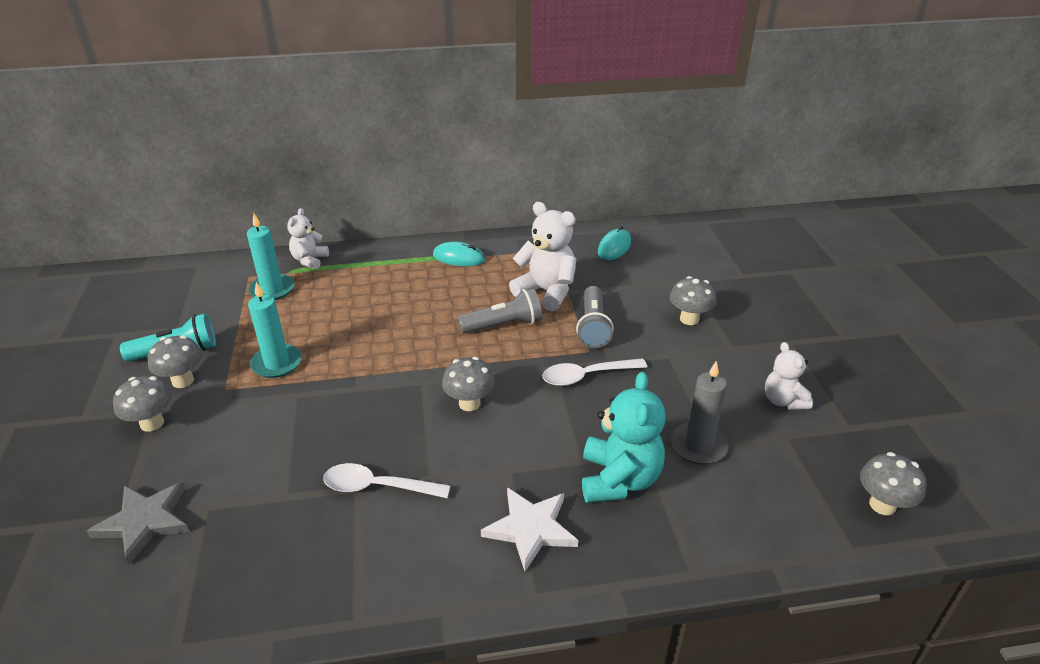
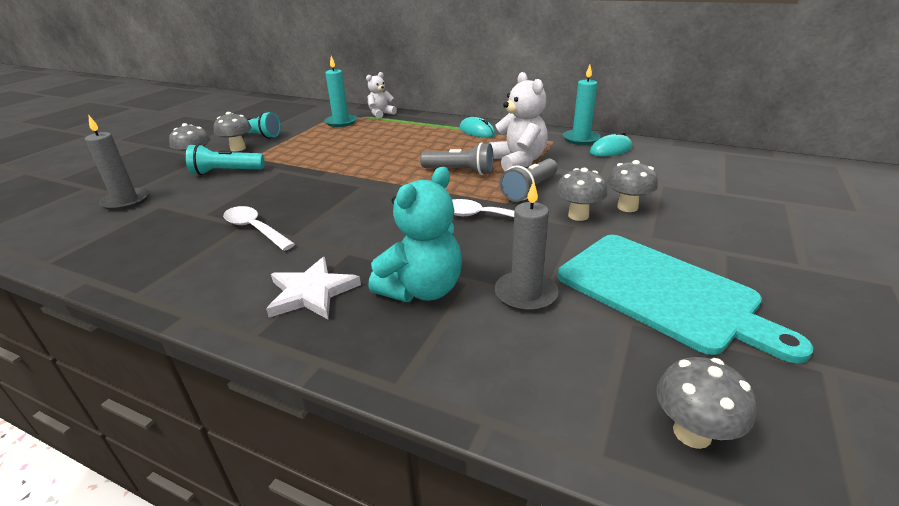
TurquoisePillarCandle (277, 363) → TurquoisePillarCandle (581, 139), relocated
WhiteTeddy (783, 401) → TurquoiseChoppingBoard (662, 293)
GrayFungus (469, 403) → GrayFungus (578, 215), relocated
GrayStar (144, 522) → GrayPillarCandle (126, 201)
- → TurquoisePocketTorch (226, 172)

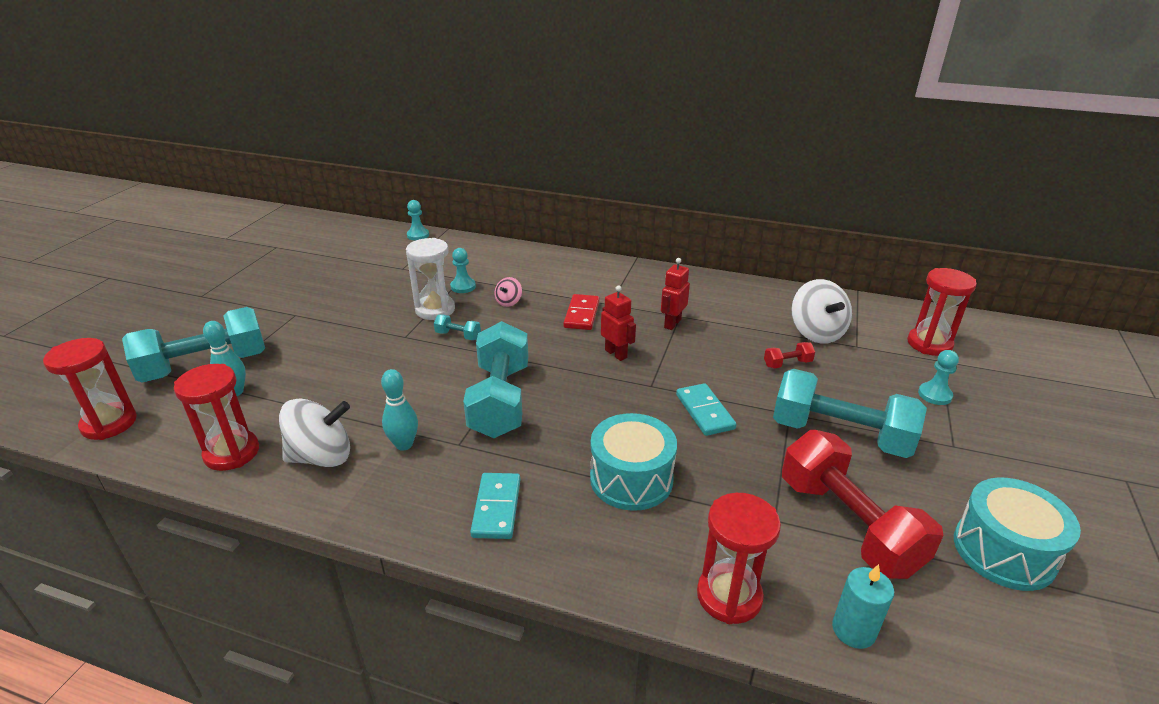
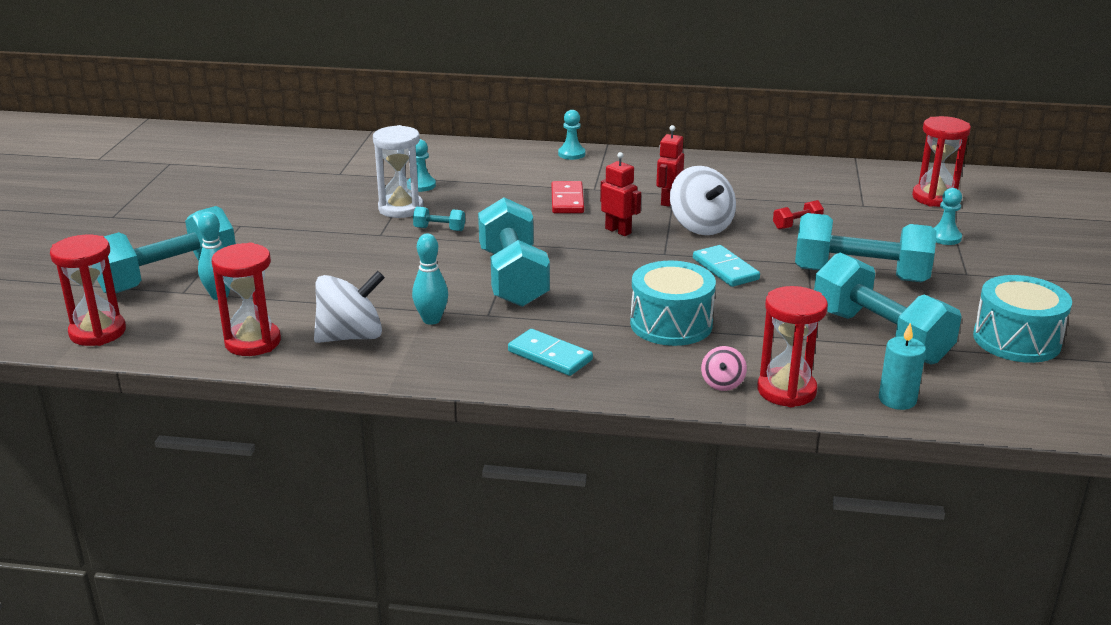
TurquoiseGamePawn (418, 235) → TurquoiseGamePawn (571, 154), relocated
PinkWhirligig (508, 302) → PinkWhirligig (722, 383), relocated
WhiteWhirligig (816, 333) → WhiteWhirligig (701, 226), relocated
ScarletHandWeight (848, 525) → TurquoiseHandWeight (880, 336)
TurquoiseDominoTile (497, 508) → TurquoiseDominoTile (550, 356), 45 degrees counterclockwise

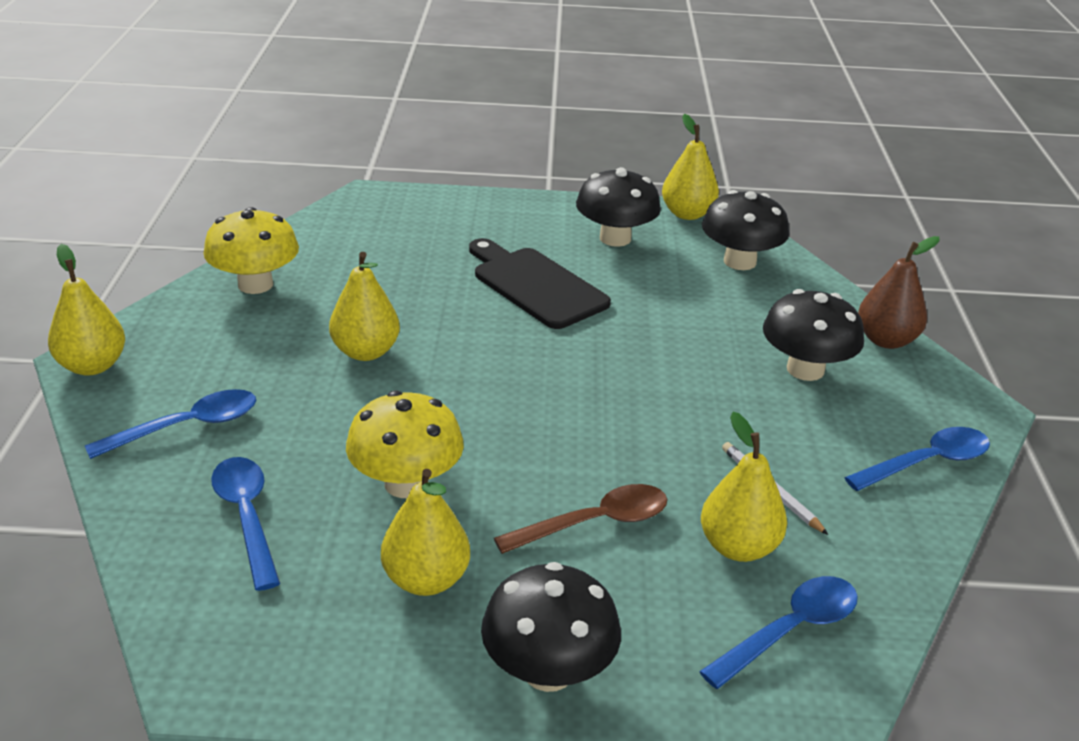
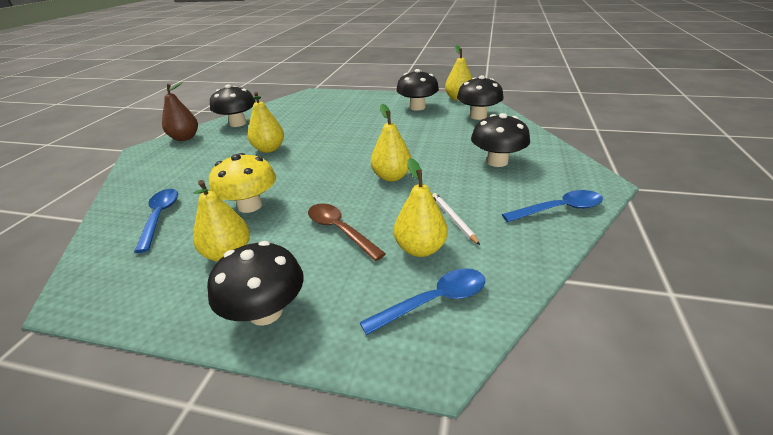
GoldenFungus (255, 284) → JetBlackFungus (238, 123)
BrownPearFruit (886, 340) → BrownPearFruit (185, 138), relocated
JetBlackChoppingBoard (535, 285) → -
GoldenPearFruit (92, 366) → GoldenPearFruit (391, 177), relocated
BlueTeaspoon (186, 427) → -
BrownTeaspoon (594, 523) → BrownTeaspoon (340, 230), 120 degrees counterclockwise

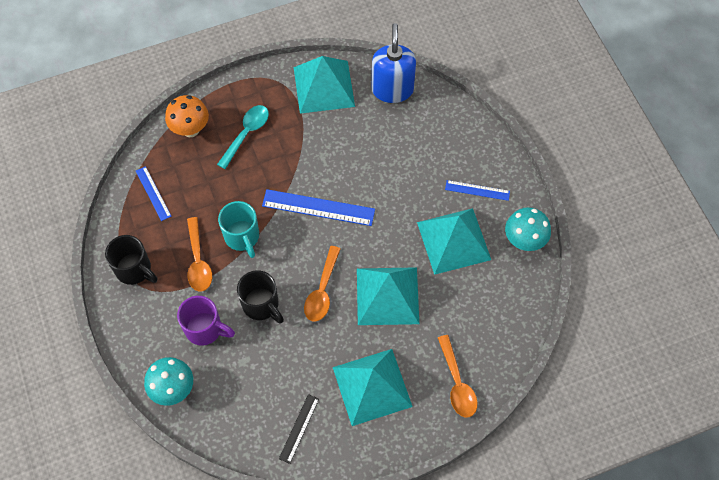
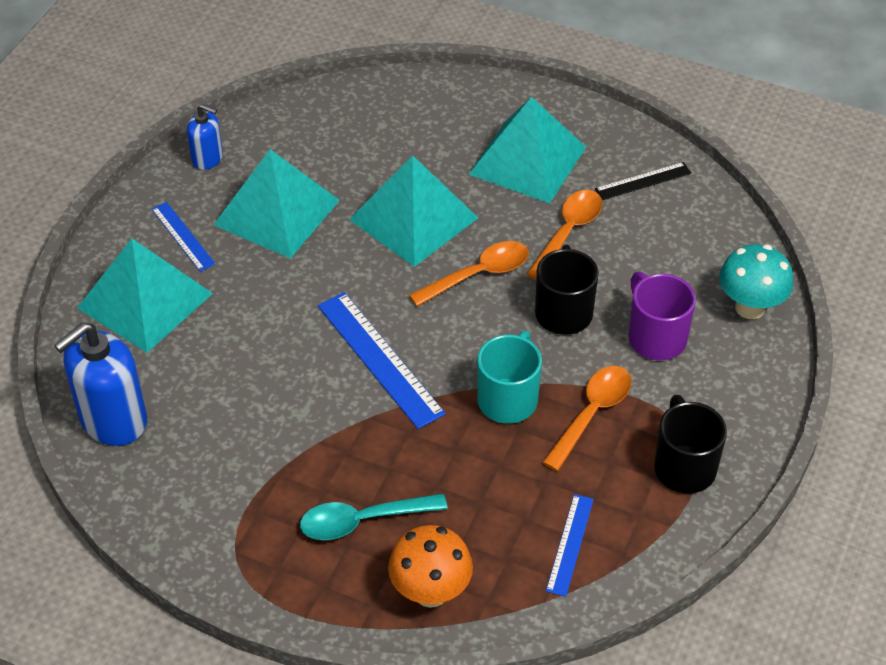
TurquoisePyramidShape (324, 86) → TurquoisePyramidShape (144, 300), relocated
TurquoiseFungus (524, 241) → BluePumpBottle (207, 158)
OrangeColouredTeaspoon (457, 383) → OrangeColouredTeaspoon (568, 232), relocated

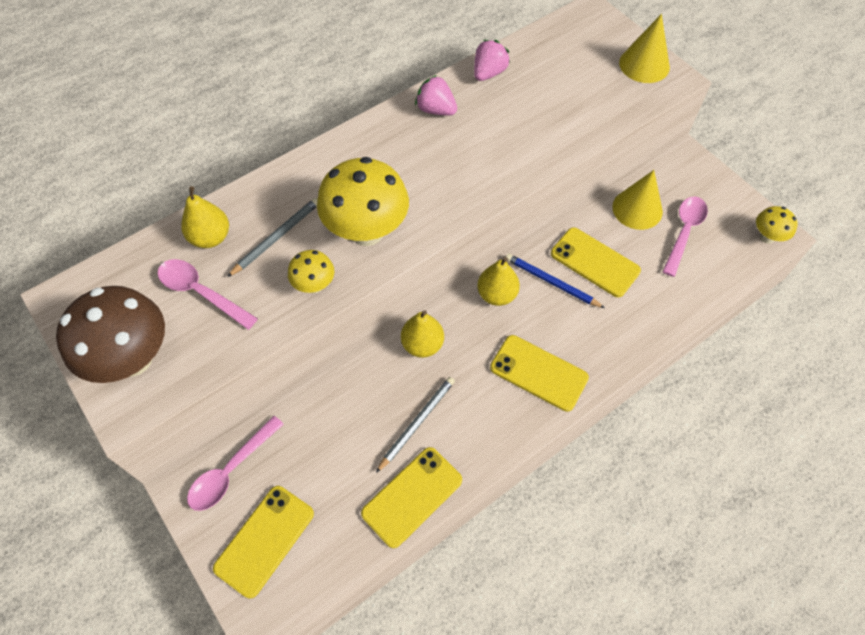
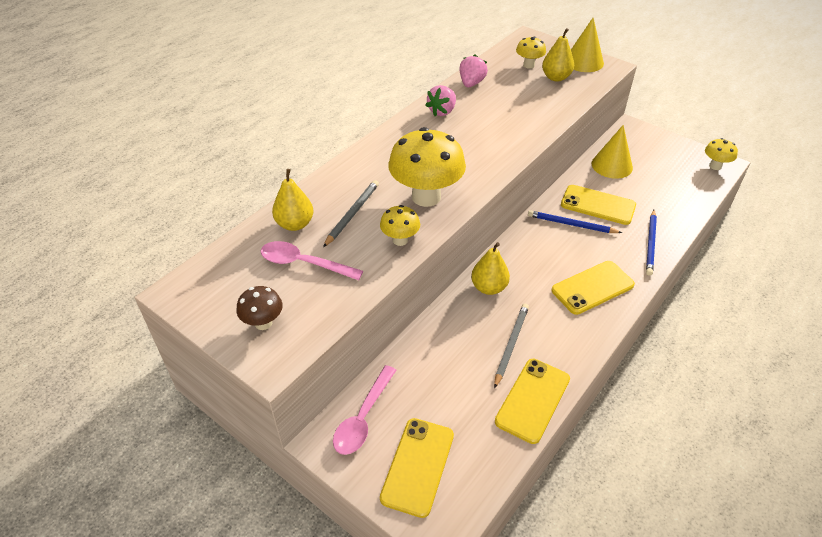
PinkBerry (436, 110) → PinkBerry (442, 111), 75 degrees counterclockwise
PinkTeaspoon (684, 232) → -
GoldenPearFruit (497, 295) → GoldenPearFruit (556, 77), relocated
BrownFungus (133, 359) → BrownFungus (263, 323), x0.50
GoldenPhone (538, 373) → GoldenPhone (592, 287), 45 degrees counterclockwise
- → GoldenFungus (529, 65)
- → BlueLeadPencil (651, 244)

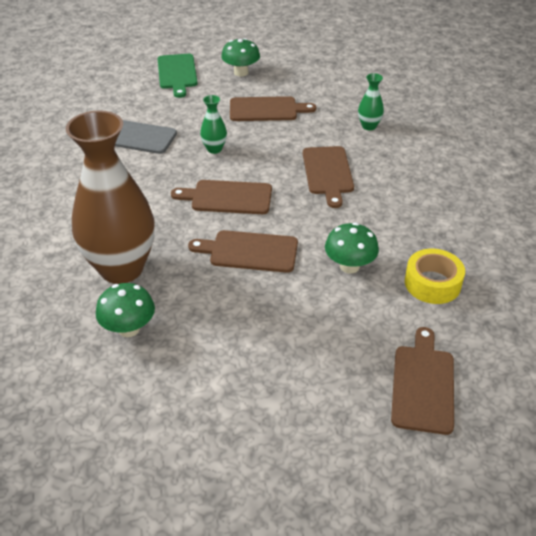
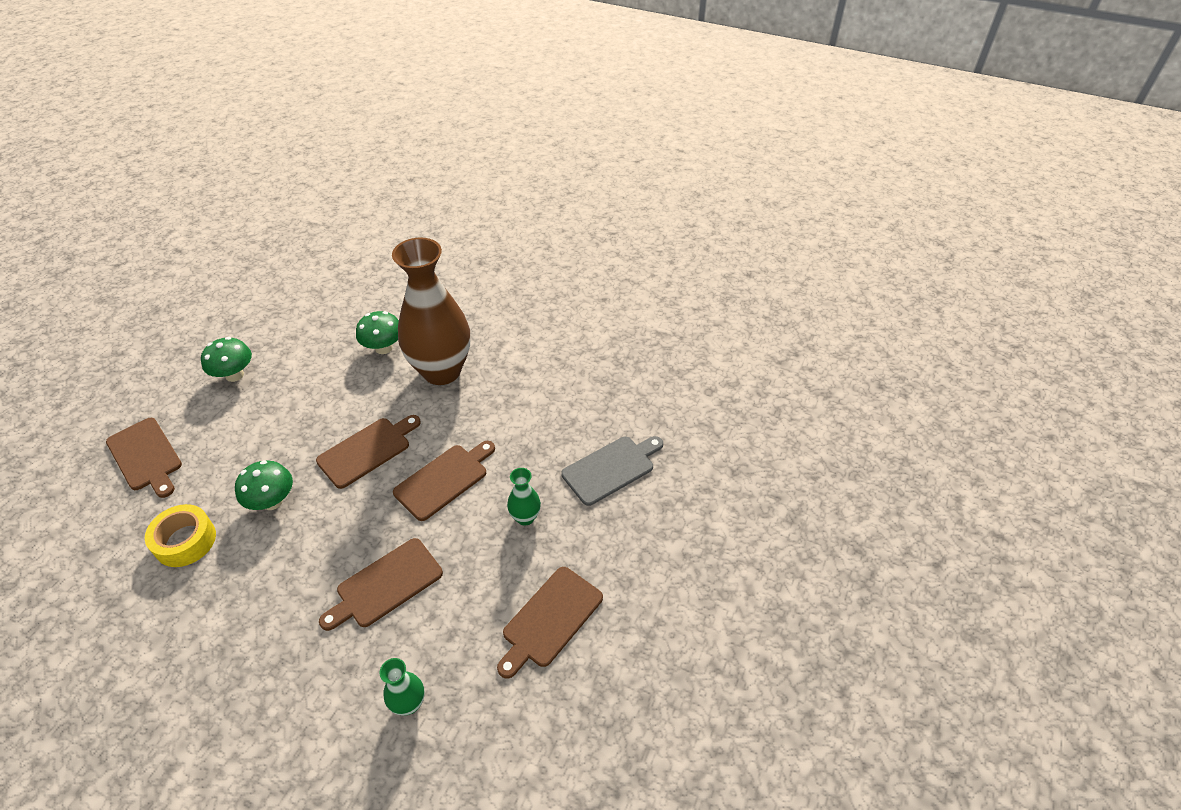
GreenFungus (241, 72) → GreenFungus (234, 375), relocated
GreenChoppingBoard (177, 73) → -
BrownChoppingBoard (328, 173) → BrownChoppingBoard (385, 585), 75 degrees counterclockwise

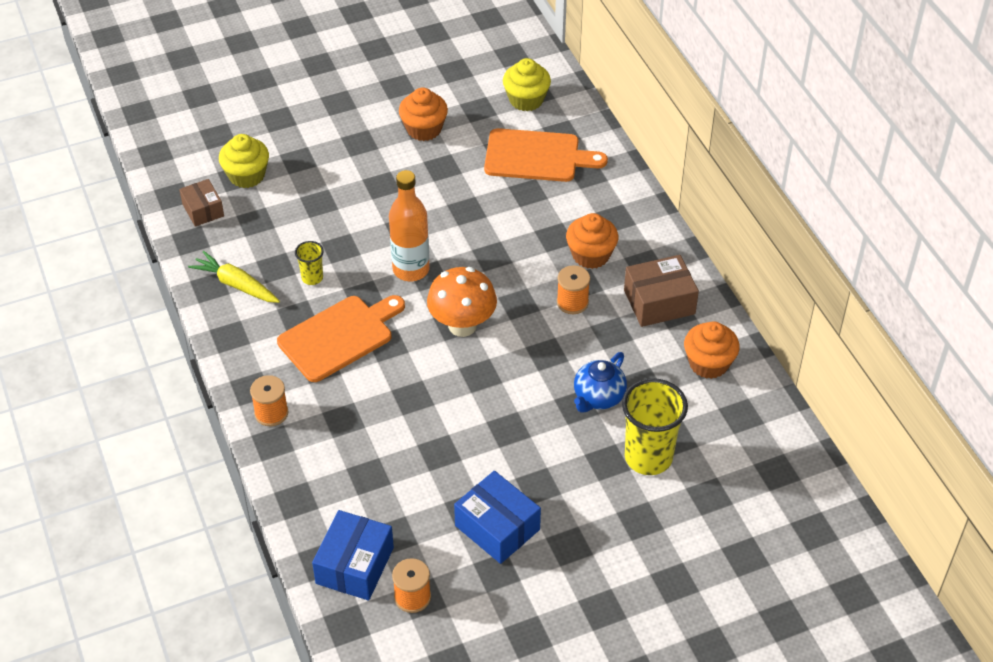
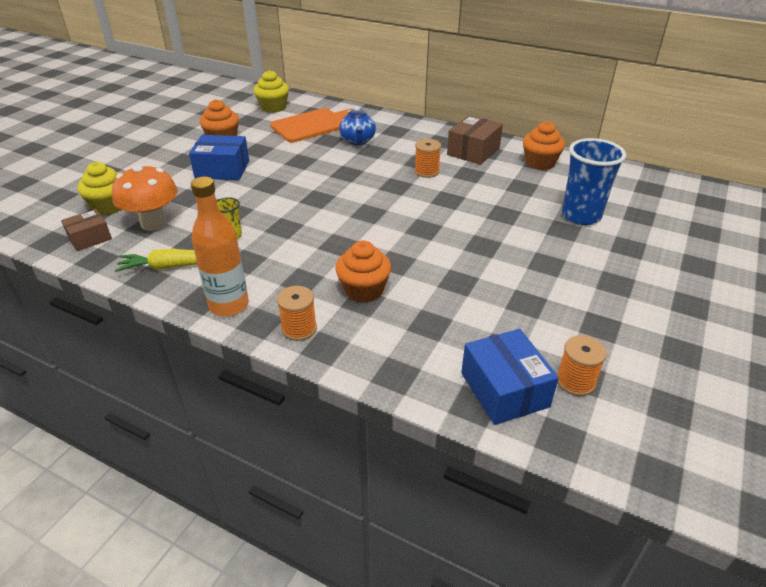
OrangeColouredFlask (411, 269) → OrangeColouredFlask (229, 305), relocated
BrownParcel (203, 210) → BrownParcel (90, 238), 60 degrees counterclockwise
OrangeColouredCupcake (591, 255) → OrangeColouredCupcake (364, 290), relocated
OrangeColouredFungus (462, 325) → OrangeColouredFungus (153, 223), relocated
OrangeColouredChoppingBoard (340, 336) → -
BlueTeaPot (598, 397) → BlueTeaPot (358, 141), relocated
GoldenCup (648, 457) → BlueCup (581, 216)
BlueParcel (497, 527) → BlueParcel (222, 169), relocated

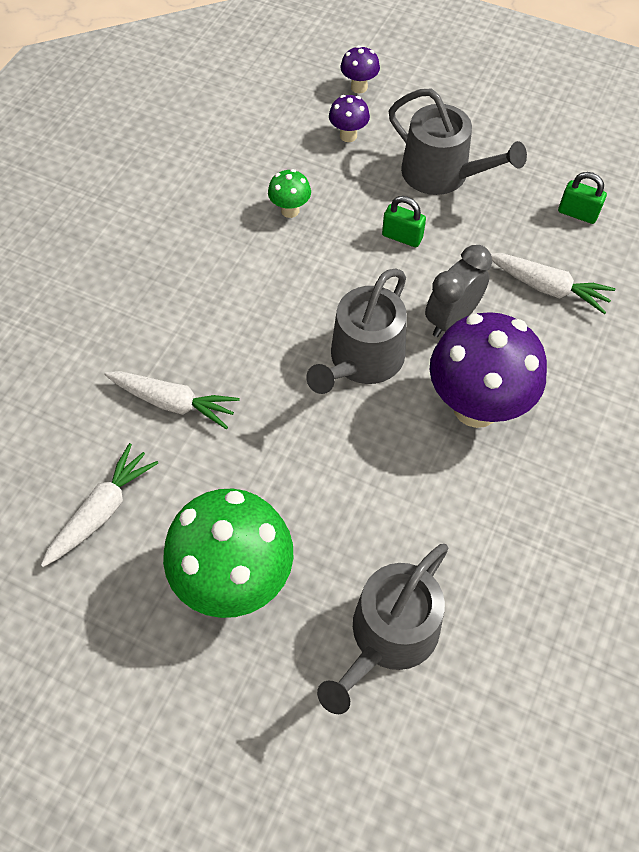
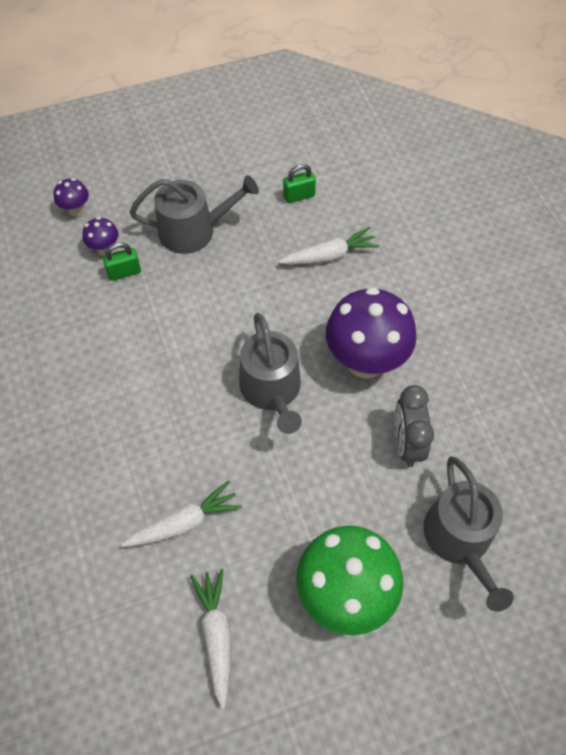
GreenFungus (290, 210) → -
GreenPadlock (402, 237) → GreenPadlock (124, 272), relocated
GrayClock (451, 319) → GrayClock (406, 444), relocated

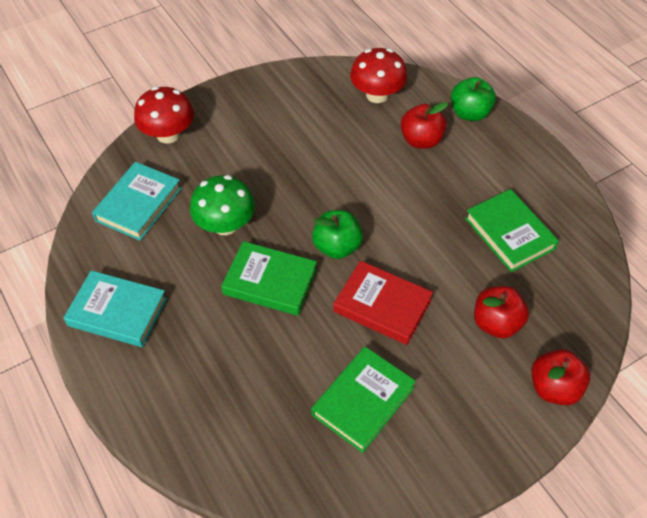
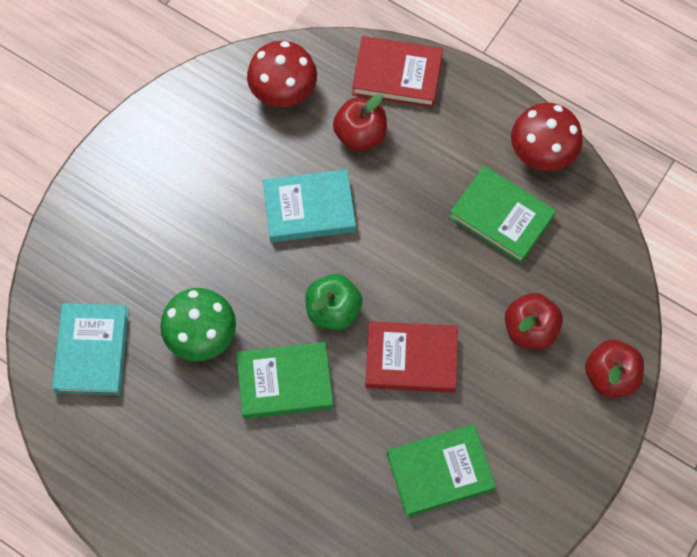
GreenToyApple (470, 113) → ScarletHardcover (397, 75)
ScarletFungus (168, 134) → ScarletFungus (542, 152), relocated
TurquoiseHardcover (117, 312) → TurquoiseHardcover (309, 209), relocated
GreenHardcover (363, 401) → GreenHardcover (440, 471), 60 degrees clockwise

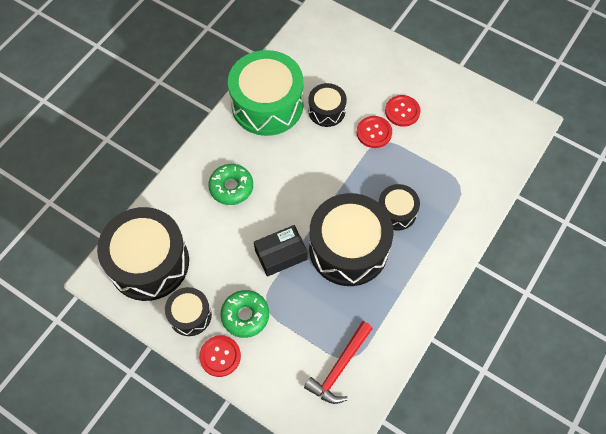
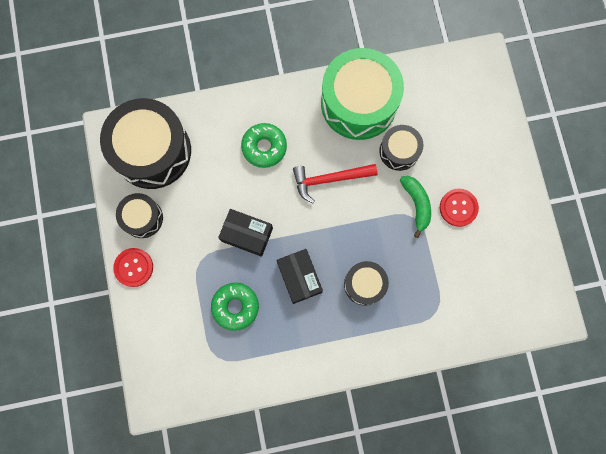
ScarletShirtButton (374, 132) → GreenToyBanana (416, 204)
JetBlackDrum (348, 248) → JetBlackParcel (299, 277)
GreenDonut (245, 316) → GreenDonut (235, 306), relocated
ScarletClawHammer (339, 368) → ScarletClawHammer (329, 179), relocated

